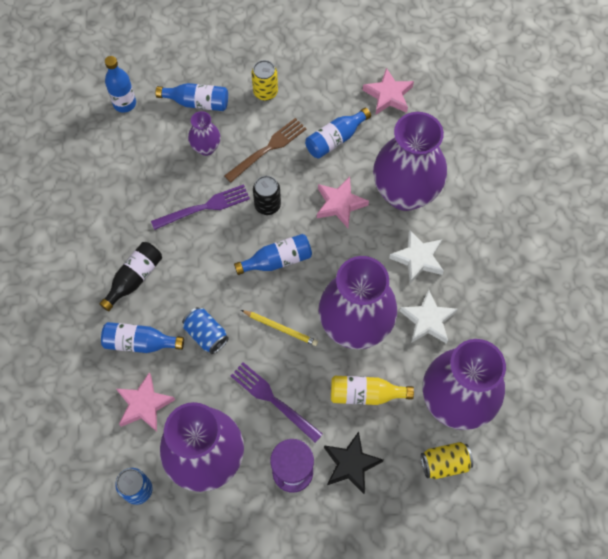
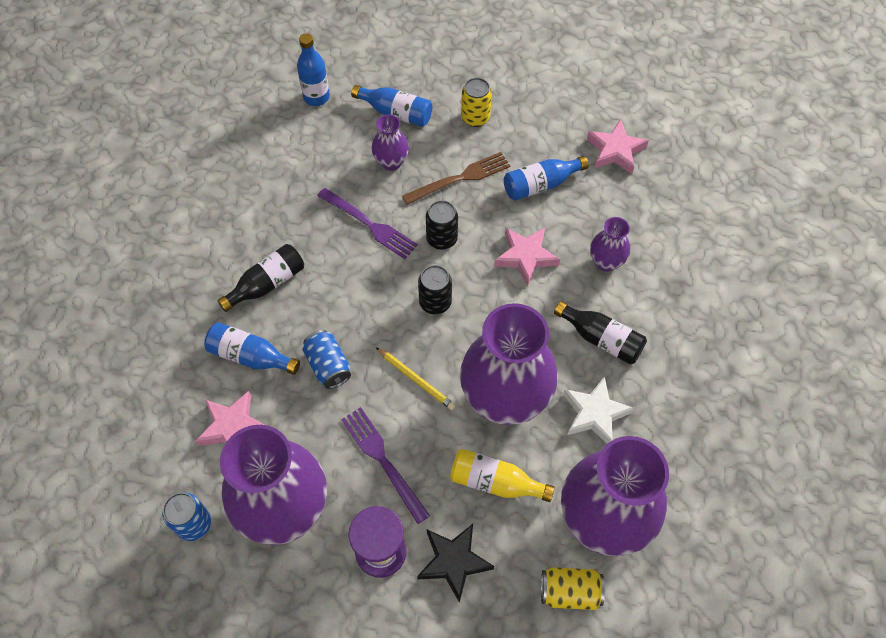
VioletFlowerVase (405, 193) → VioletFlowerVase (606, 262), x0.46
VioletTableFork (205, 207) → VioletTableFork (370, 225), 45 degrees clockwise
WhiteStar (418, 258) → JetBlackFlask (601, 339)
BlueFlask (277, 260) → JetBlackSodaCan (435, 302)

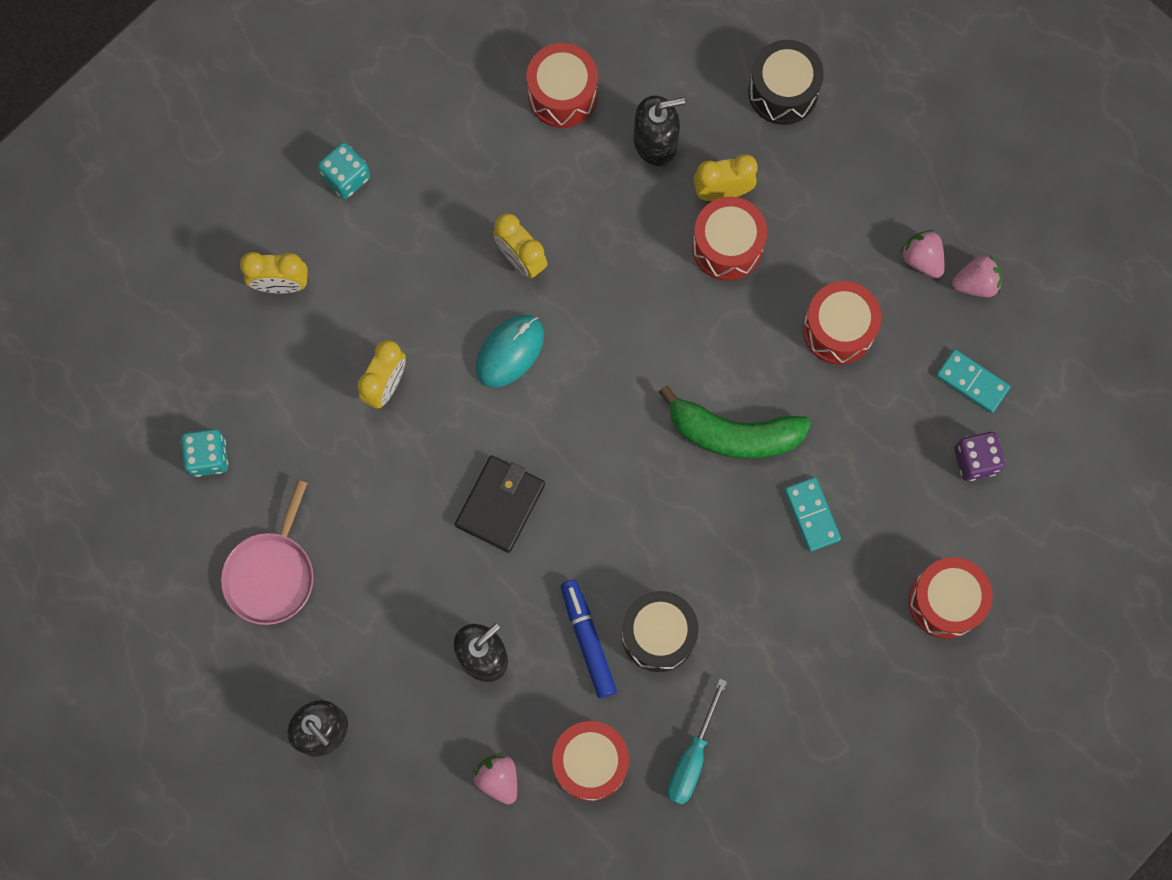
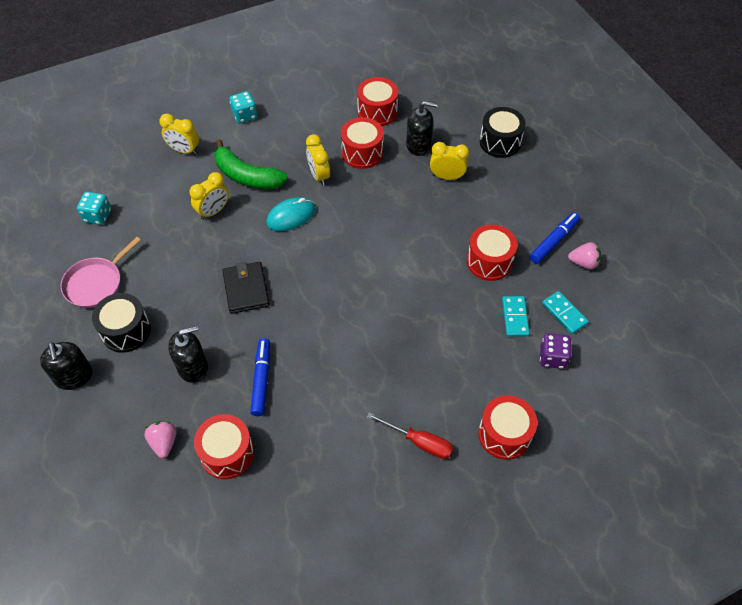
ScarletDrum (727, 246) → ScarletDrum (362, 153), relocated
PinkBerry (922, 259) → BlueMarker (553, 241)
GreenToyBanana (734, 434) → GreenToyBanana (247, 176), relocated
JetBlackWallet (500, 505) → JetBlackWallet (246, 289), 60 degrees counterclockwise
TurquoiseDominoTile (811, 515) → TurquoiseDominoTile (515, 317), relocated
JetBlackDrum (658, 634) → JetBlackDrum (126, 331), relocated
TurquoiseScrewdriver (692, 757) → -
- → ScarletScrewdriver (419, 442)

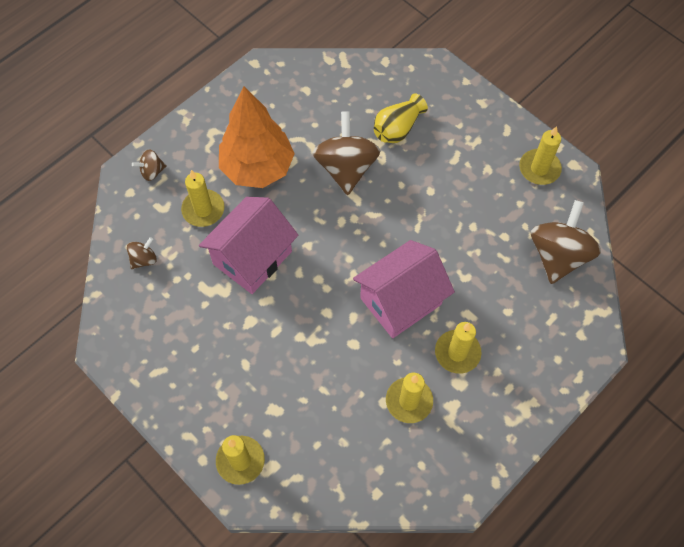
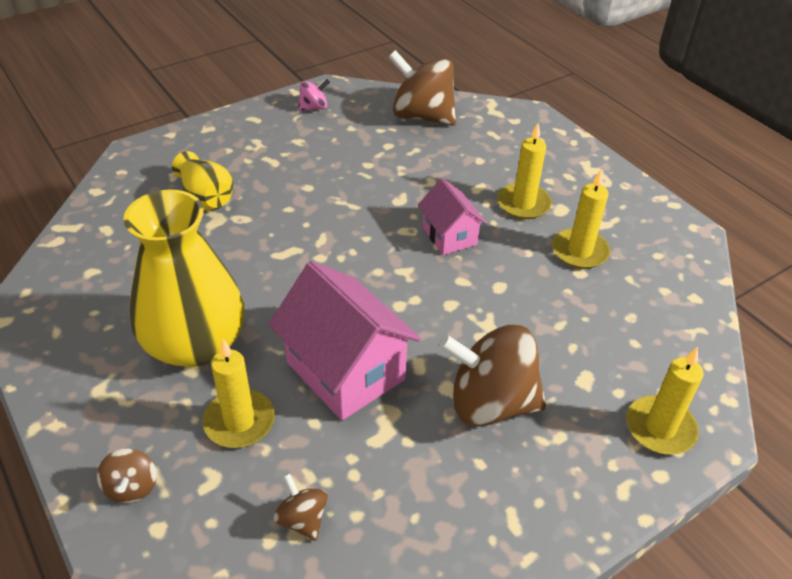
OrangeColouredFirTree (257, 168) → GoldenFlowerVase (195, 344)
BrownWhirligig (346, 168) → BrownWhirligig (490, 403), relocated
GoldenPillarCandle (539, 168) → PinkWhirligig (314, 107)
PinkHouse (401, 301) → PinkHouse (449, 236), x0.58

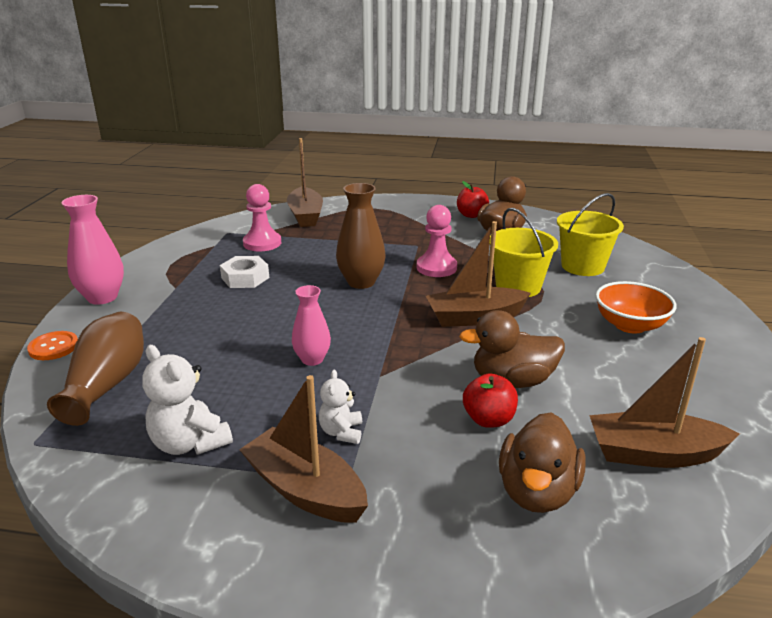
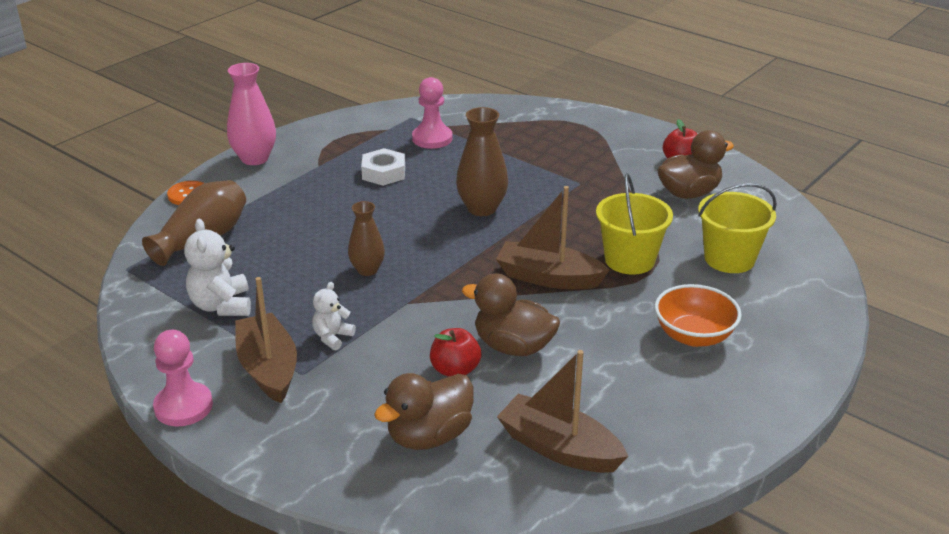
BrownBoat (305, 216) → -
PinkGamePawn (436, 268) → PinkGamePawn (183, 406), relocated
PinkFlowerVase (312, 359) → BrownFlowerVase (367, 270)

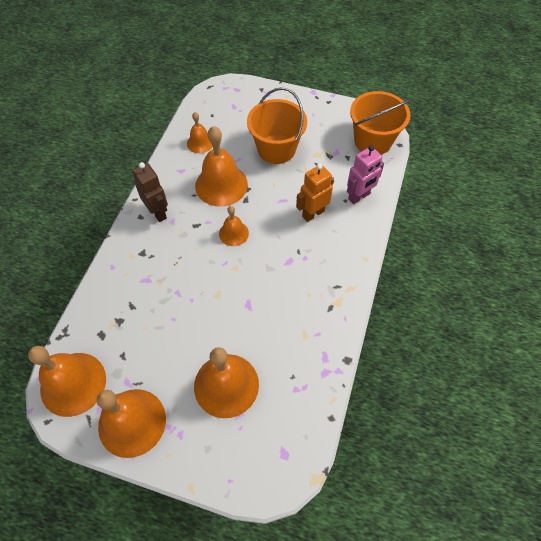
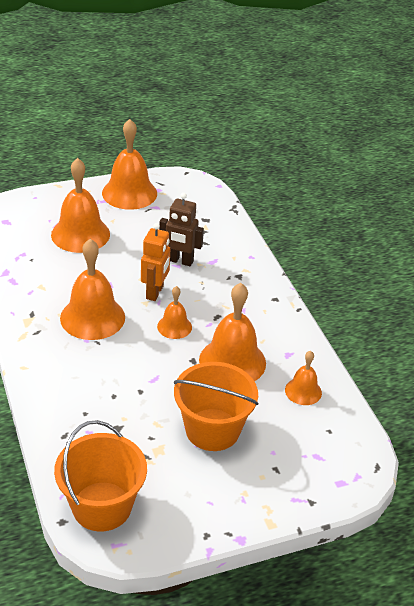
PinkRobot (359, 197) → -
BrownRobot (158, 212) → BrownRobot (180, 261), relocated
OrangeColouredRobot (313, 213) → OrangeColouredRobot (155, 292), relocated
OrangeColouredHandBell (73, 383) → OrangeColouredHandBell (92, 317), relocated

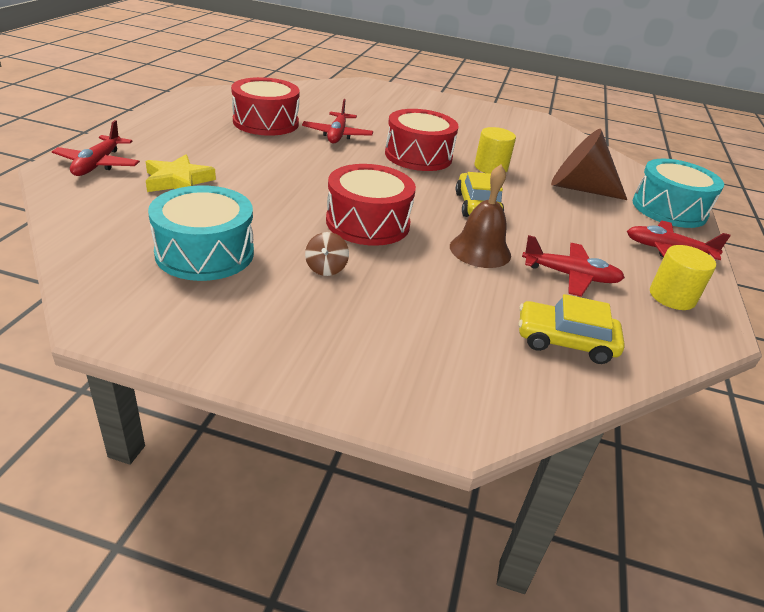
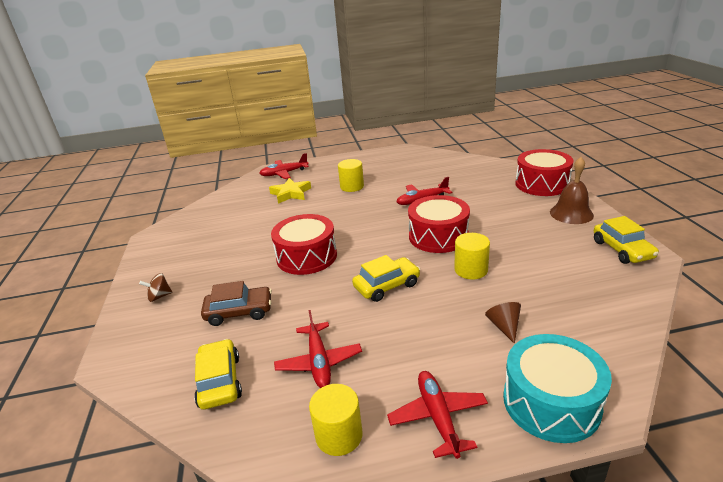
ScarletDrum (266, 122) → ScarletDrum (542, 184), relocated
BrownSolidCone (579, 188) → BrownSolidCone (504, 326), x0.48
BrownHandBell (480, 250) → BrownHandBell (571, 213), relocated
TurquoiseDrum (205, 253) → -
BrownWhirligig (326, 268) → BrownWhirligig (159, 296), relocated
- → GoldenCylinder (352, 186)
- → GoldenAutomobile (622, 250)
- → BrownAutomobile (239, 312)

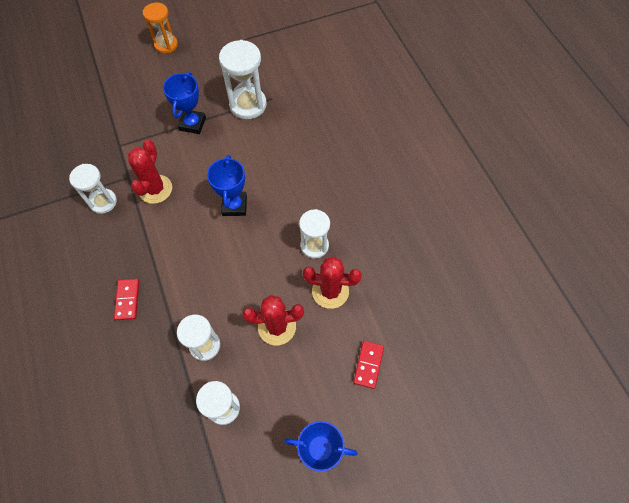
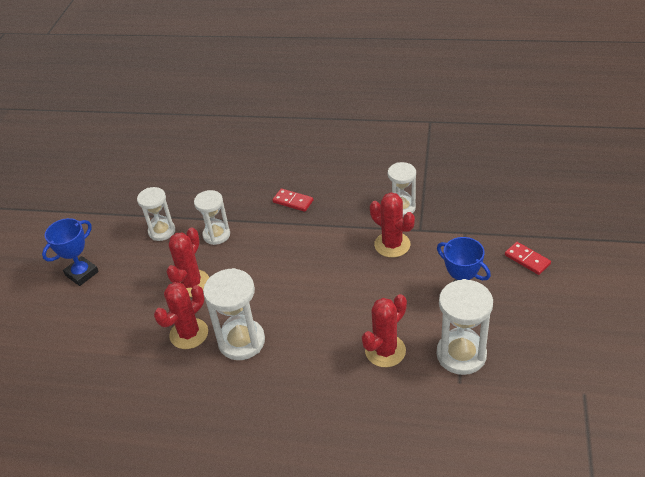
OrangeColouredSandTimer (166, 45) → -
BlueAwardCup (234, 205) → -
WhiteSandTimer (314, 246) → WhiteSandTimer (241, 341), x1.50
ScarletDominoTile (368, 365) → ScarletDominoTile (527, 259), relocated
- → ScarletSaguaroCactus (385, 351)

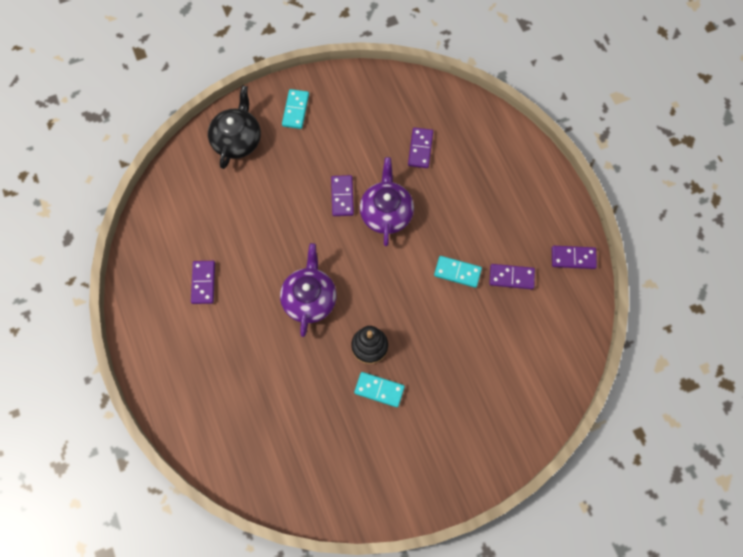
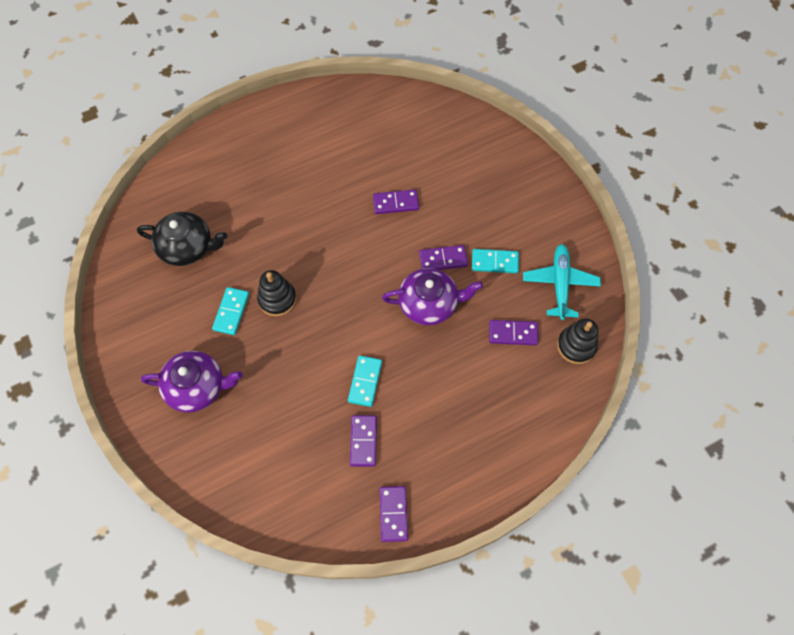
JetBlackTeaPot (237, 140) → JetBlackTeaPot (187, 247), relocated
TurquoiseDominoTile (295, 110) → TurquoiseDominoTile (495, 262), relocated
VioletTeaPot (309, 299) → VioletTeaPot (197, 387), relocated
VioletDominoTile (203, 283) → VioletDominoTile (395, 203), relocated
- → TurquoiseAeroplane (560, 284)
- → JetBlackRingStacker (576, 346)

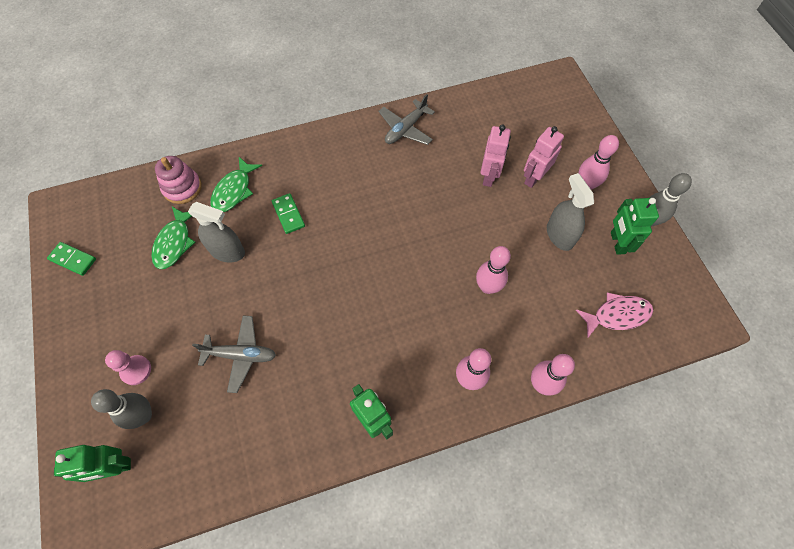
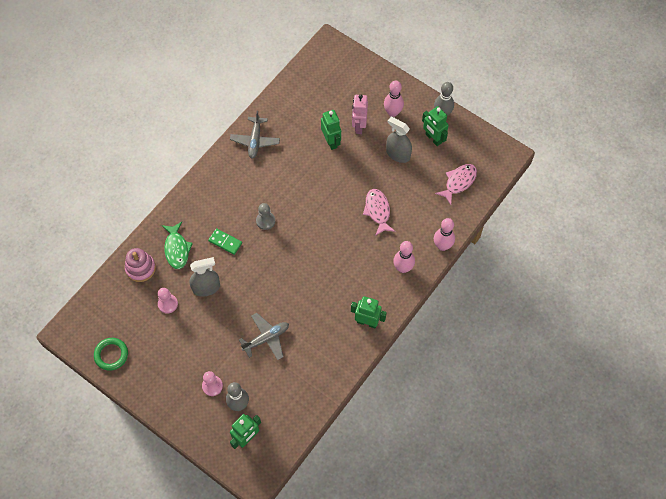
PinkRobot (489, 176) → GreenRobot (331, 141)
GreenFishFigure (174, 242) → PinkGamePawn (168, 304)
GreenDominoTile (73, 259) → GreenRing (111, 355)
PinkSkittle (487, 287) → PinkFishFigure (378, 211)
- → GrayGamePawn (265, 221)

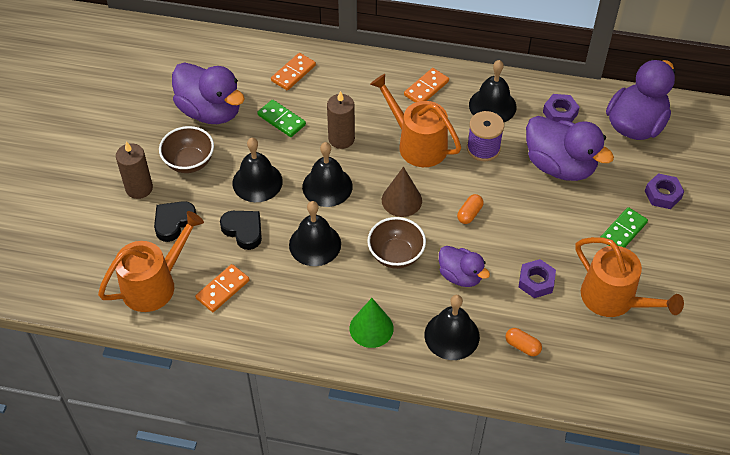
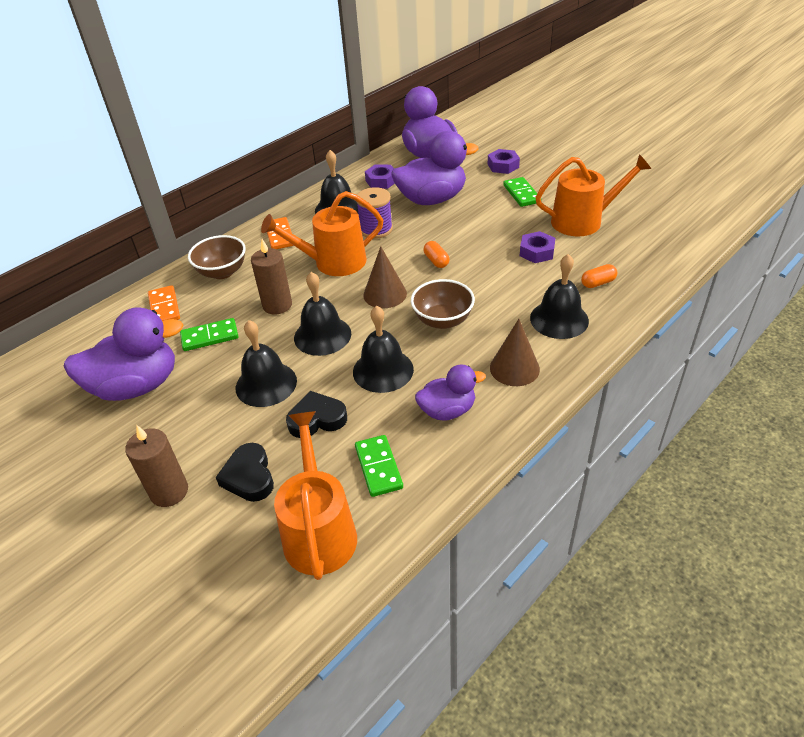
BrownDeepDish (189, 162) → BrownDeepDish (222, 272), relocated
VioletRubberDuck (460, 276) → VioletRubberDuck (447, 410), relocated
OrangeColouredDominoTile (222, 289) → GreenDominoTile (378, 467)
GreenSolidCone (371, 328) → BrownSolidCone (514, 368)

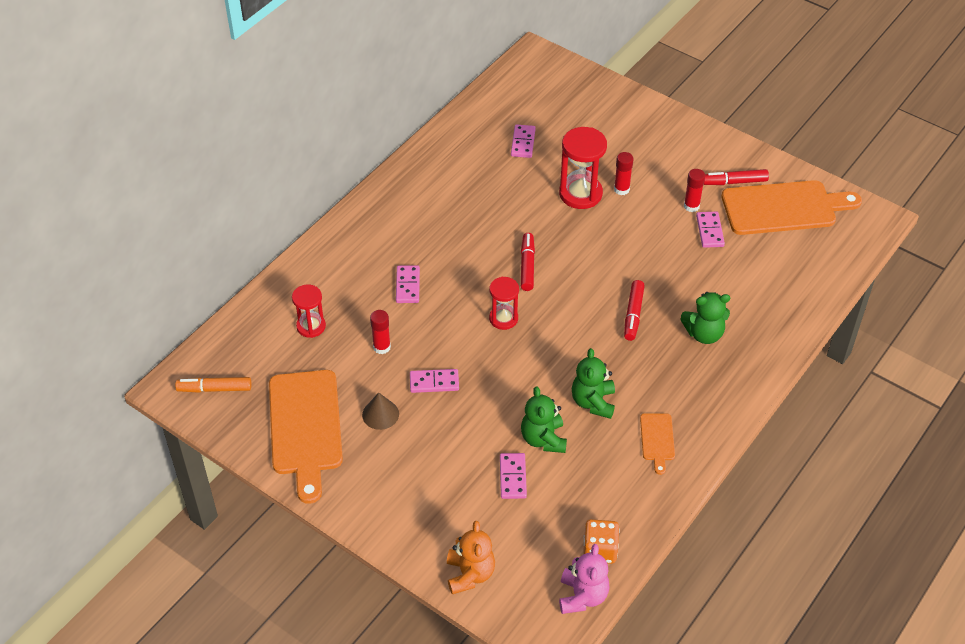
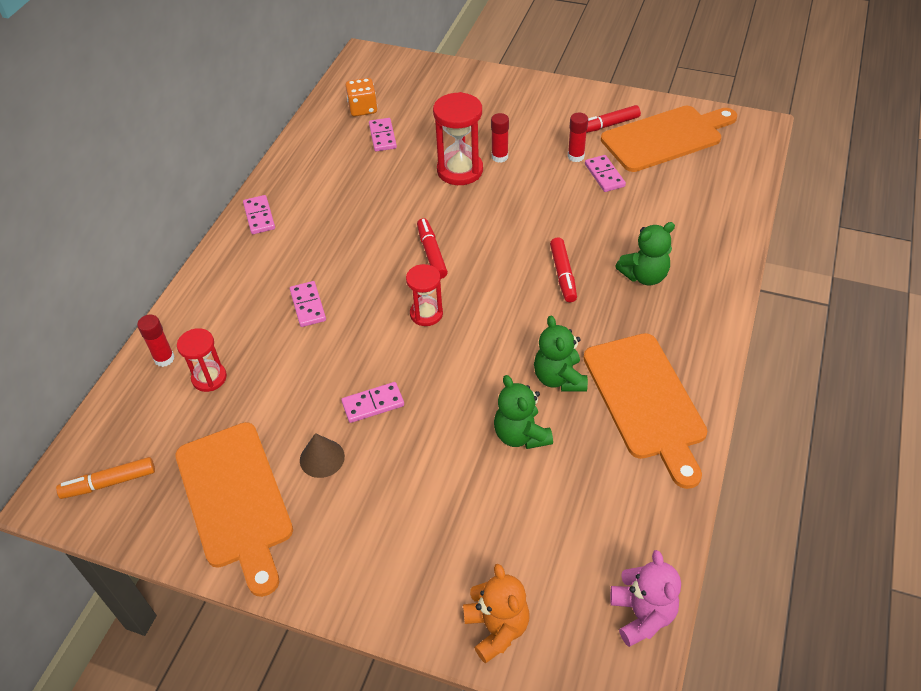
ScarletGlue (382, 347) → ScarletGlue (164, 359), relocated
OrangeColouredChoppingBoard (657, 439) → OrangeColouredChoppingBoard (646, 401), x2.18
PinkDominoTile (513, 477) → PinkDominoTile (259, 216), relocated
OrangeColouredGameDie (600, 550) → OrangeColouredGameDie (363, 109), relocated

